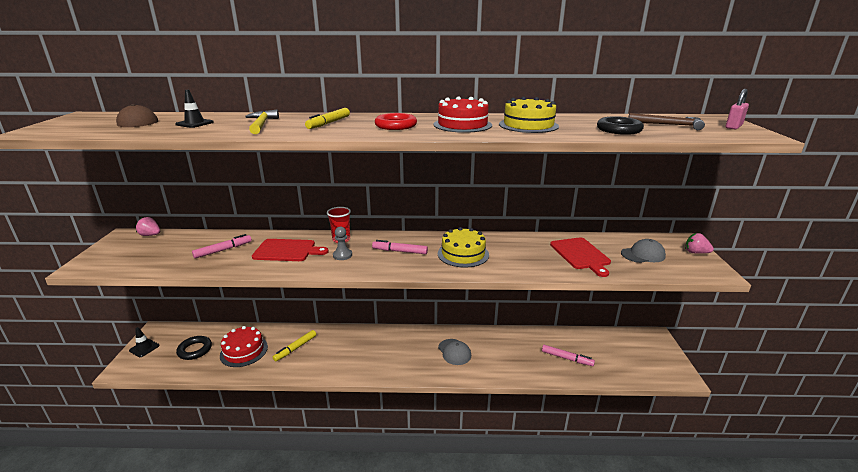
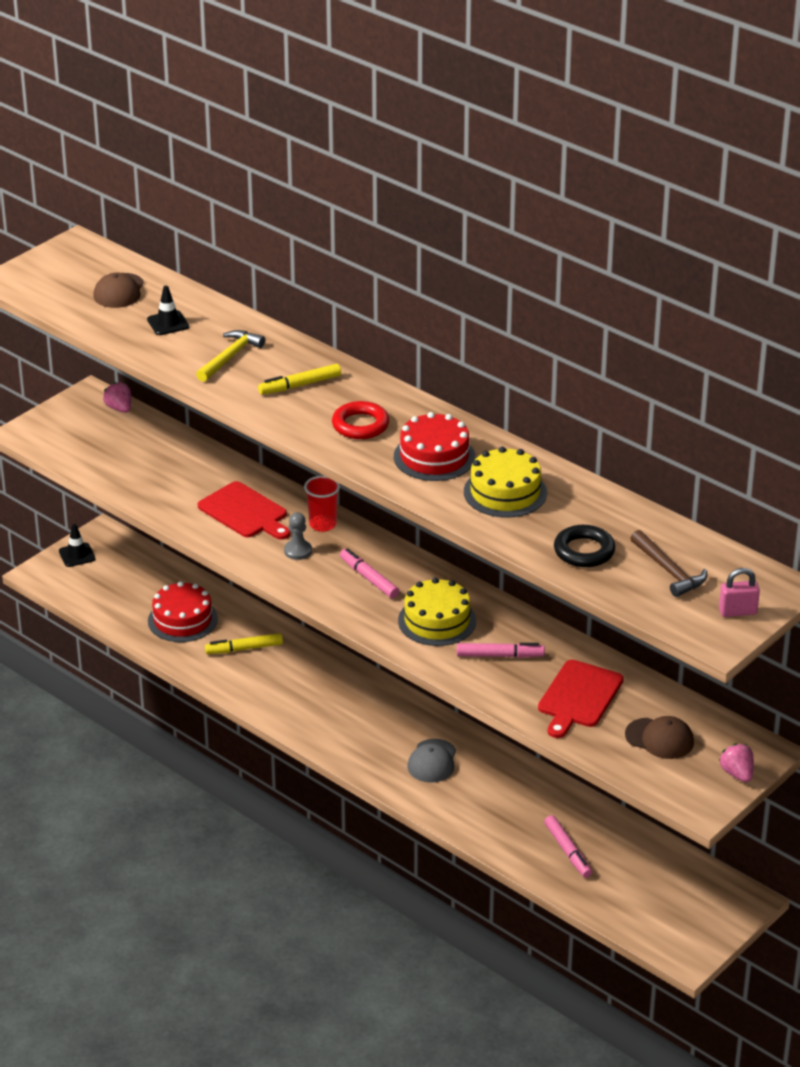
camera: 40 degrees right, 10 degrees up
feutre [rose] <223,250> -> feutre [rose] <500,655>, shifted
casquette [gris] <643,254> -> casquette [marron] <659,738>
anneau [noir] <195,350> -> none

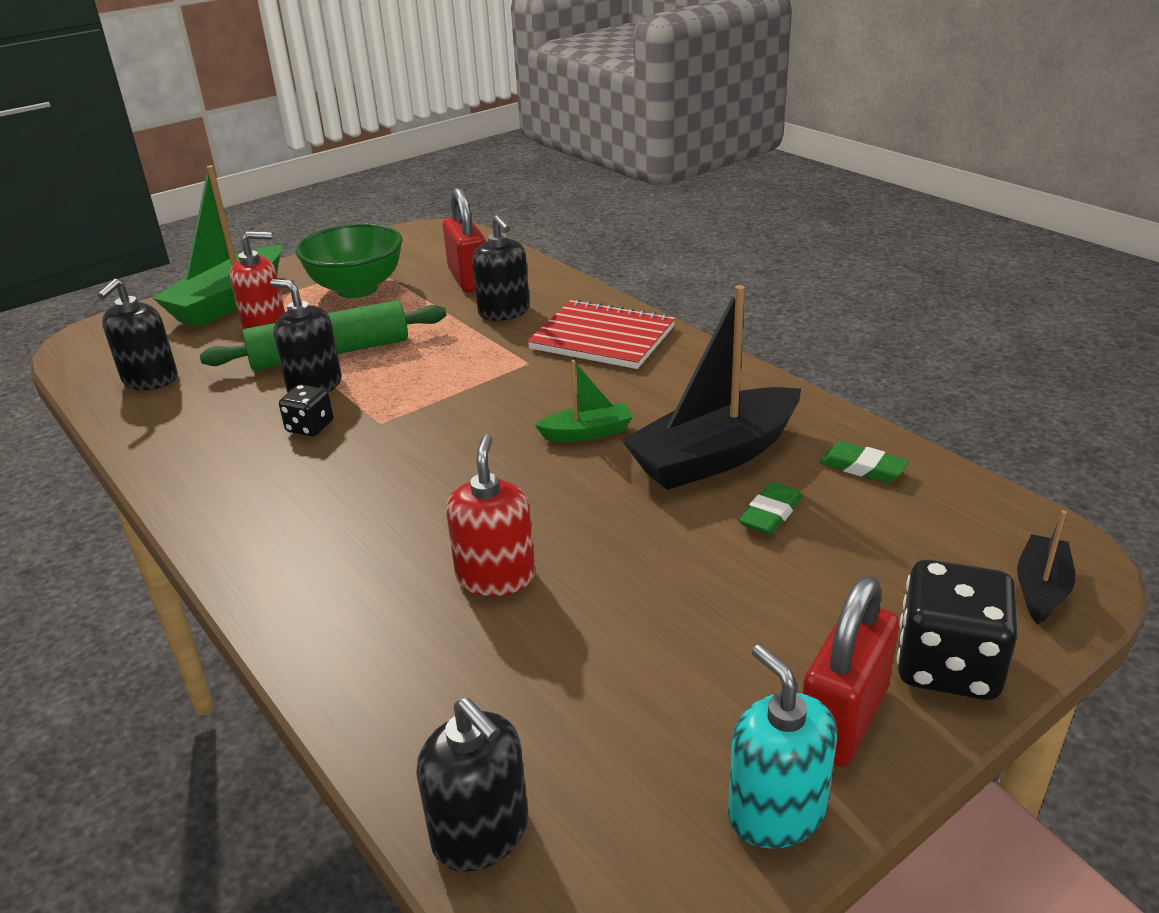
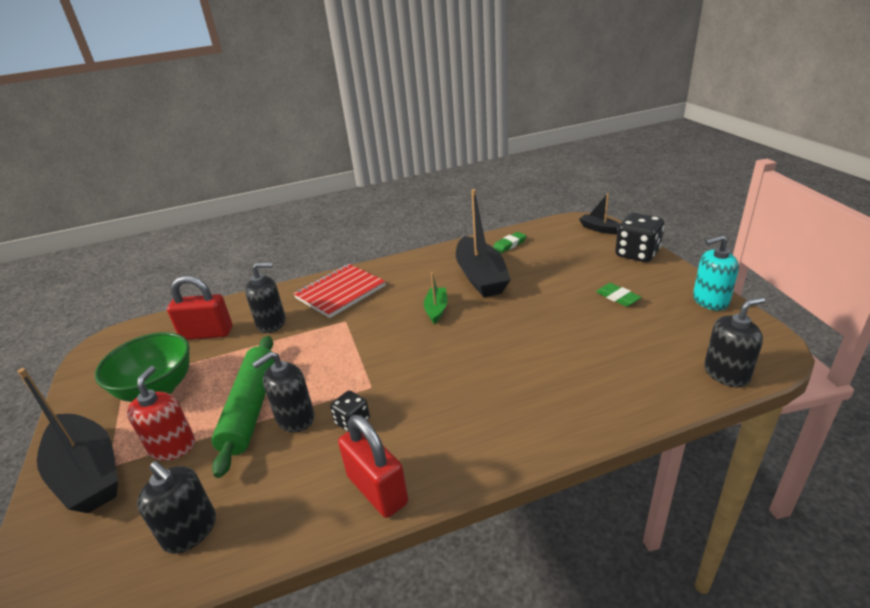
camera: 70 degrees left, 0 degrees up
bateau [vert] <229,302> -> bateau [noir] <88,474>
cadenas [rouge] <843,718> -> cadenas [rouge] <377,490>, shifted
gomme [vert] <771,514> -> gomme [vert] <617,297>, shifted
distributeur de savon [rouge] <495,576> -> none

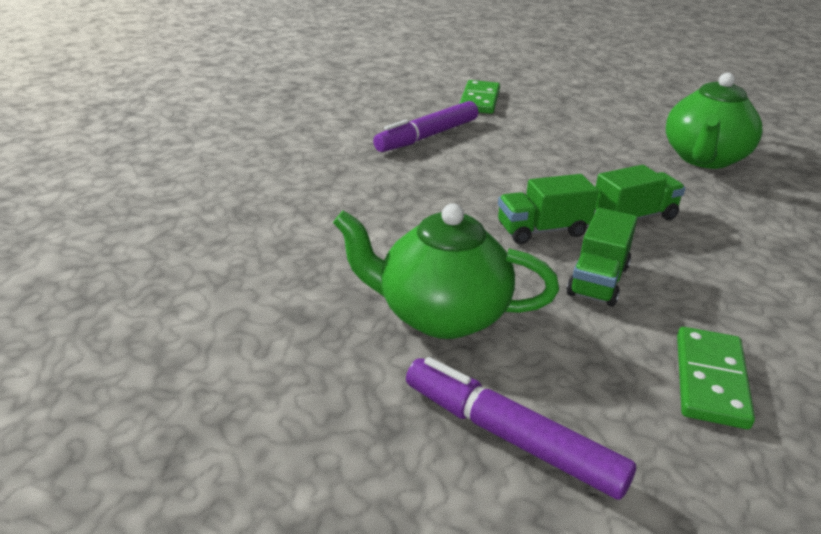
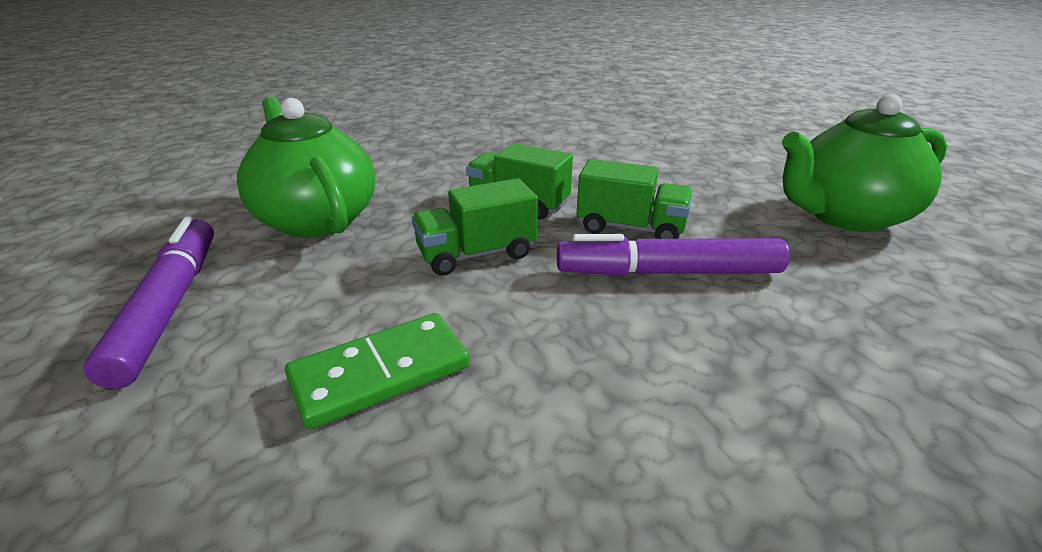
camera: 45 degrees right, 0 degrees up
feutre [violet] <427,136> -> feutre [violet] <668,272>, shifted
domino [vert] <479,100> -> none

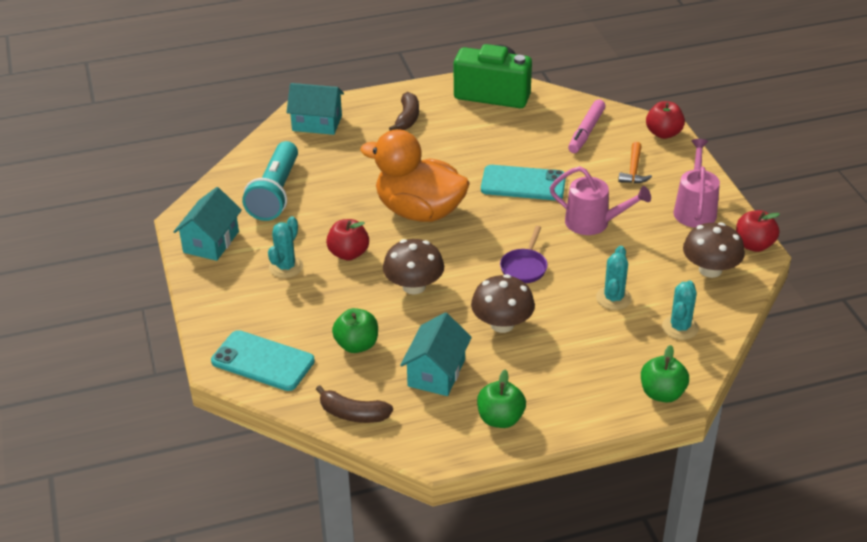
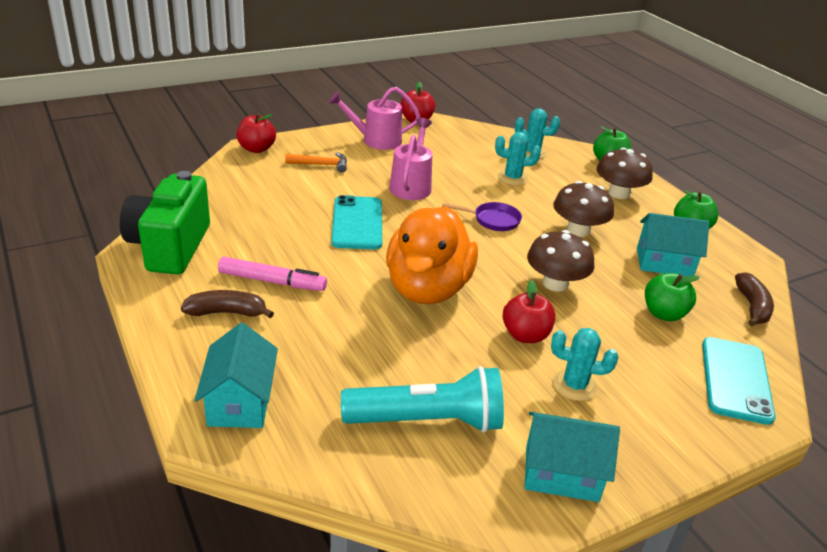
camera: 105 degrees left, 5 degrees down
feutre [rose] <586,131> -> feutre [rose] <271,281>, shifted
champignon [marron] <710,270> -> champignon [marron] <618,193>, shifted

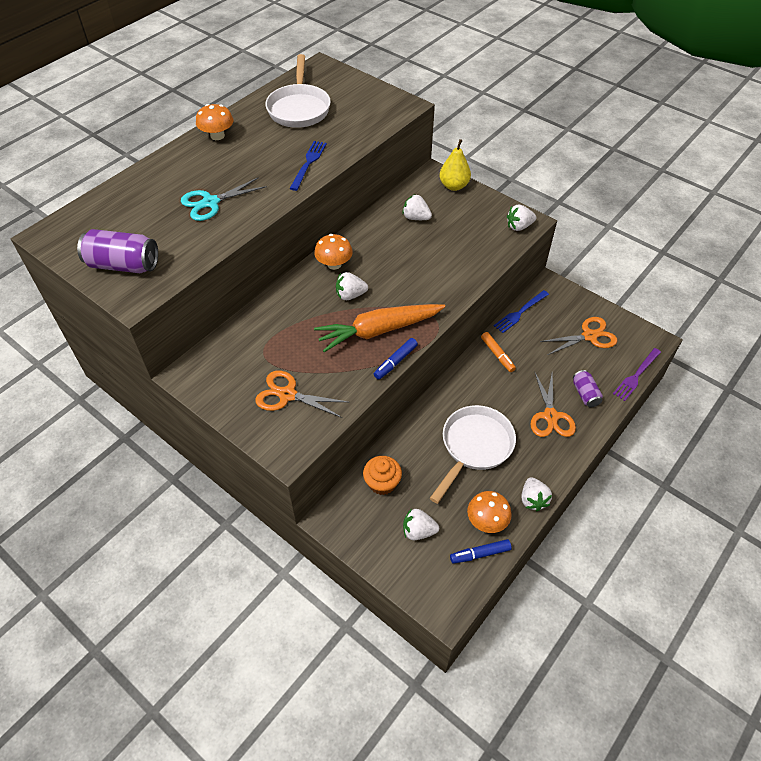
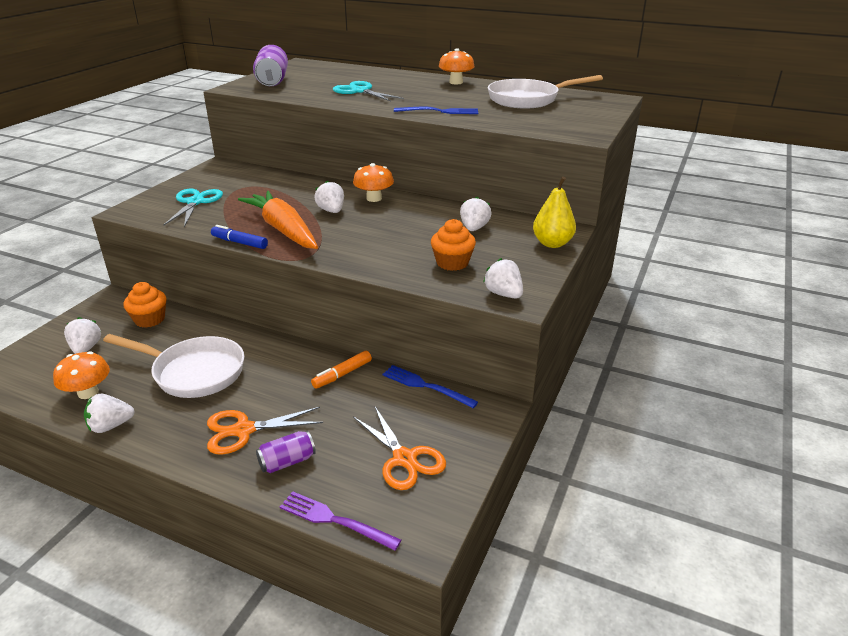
camera: 75 degrees right, 20 degrees down
ciseaux [orange] <287,395> -> ciseaux [turquoise] <195,202>
none -> muffin [orange] <452,263>
feutre [bleu] <480,554> -> none

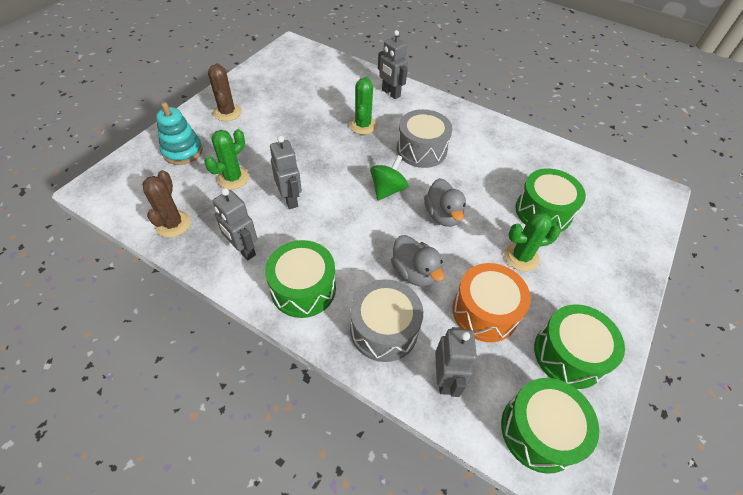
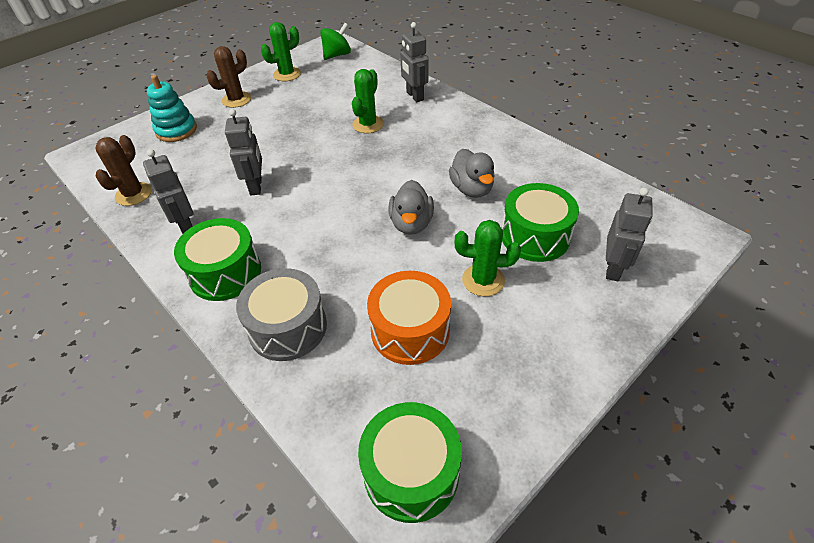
camera: 20 degrees right, 5 degrees down
cactus [marron] <227,112> -> cactus [marron] <236,100>, 45 degrees clockwise
cactus [vert] <233,178> -> cactus [vert] <287,74>, shifted
toupie [vert] <387,190> -> toupie [vert] <337,55>, shifted
canard [gris] <414,272> -> canard [gris] <471,189>, shifted
robot [gris] <445,378> -> robot [gris] <613,269>, shifted
tambour [gris] <421,150> -> none
tambour [vert] <569,354> -> none

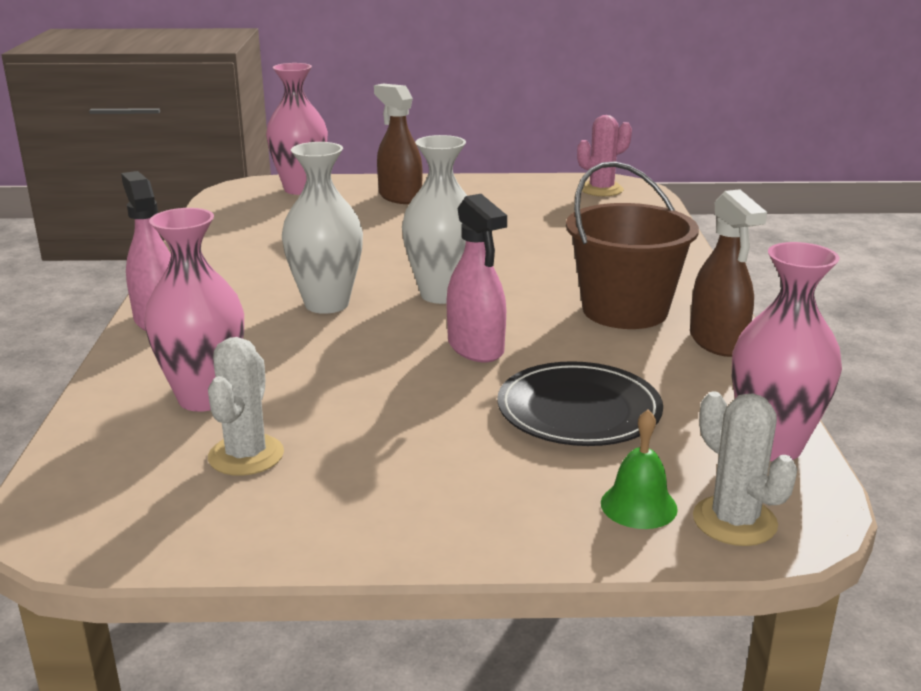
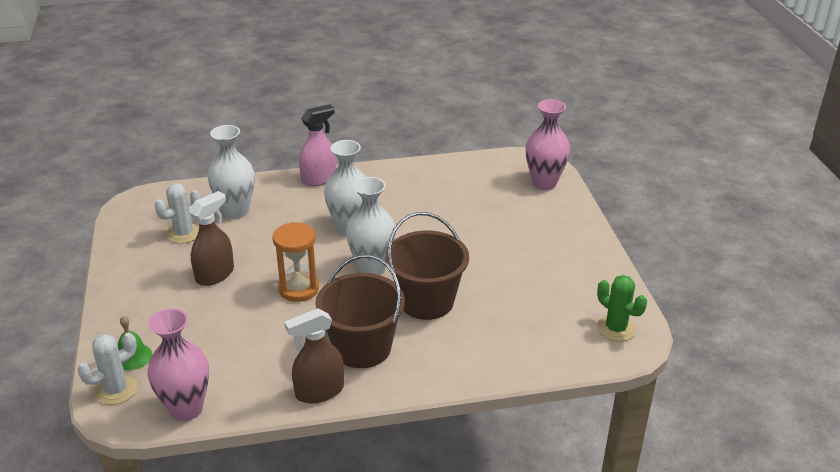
camera: 80 degrees right, 10 degrees up
cactus [blanc] <246,455> -> cactus [blanc] <183,233>, 45 degrees counterclockwise
vaporisateur [marron] <400,197> -> vaporisateur [marron] <215,274>, shifted
vase [rose] <205,398> -> vase [blanc] <236,211>
vaporisateur [rose] <476,348> -> sablier [orange] <299,289>
none -> seau [marron] <426,301>
cactus [rose] <601,189> -> cactus [vert] <616,329>
assiette [noir] <579,410> -> none

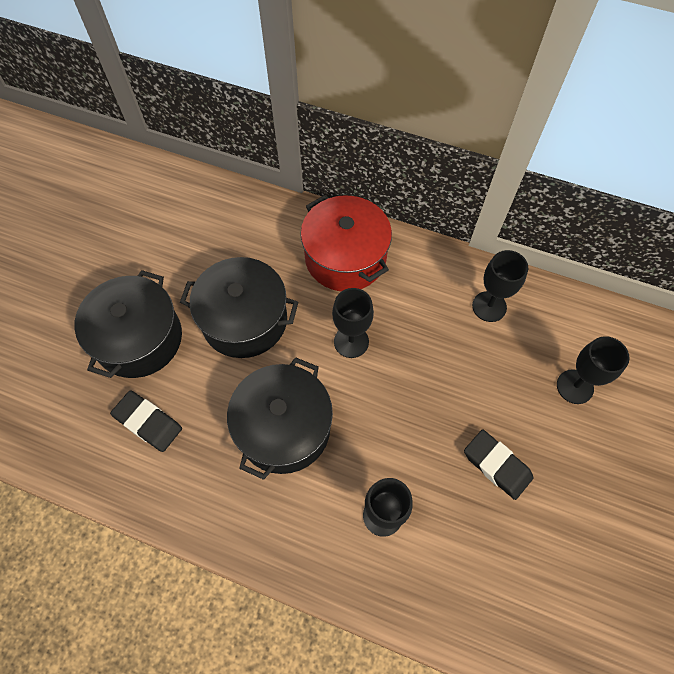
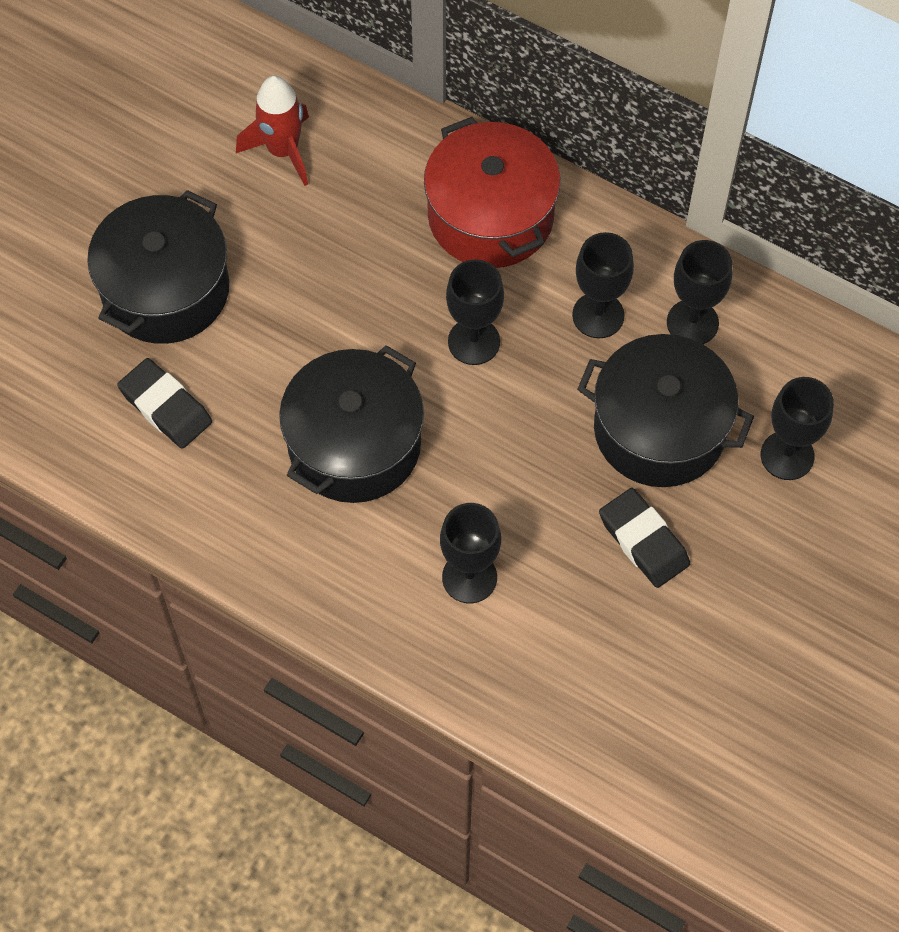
camera: 10 degrees right, 0 degrees up
none -> fusée [rouge] <283,150>
none -> verre à pied [noir] <598,315>
marmite [noir] <244,320> -> marmite [noir] <659,429>, shifted

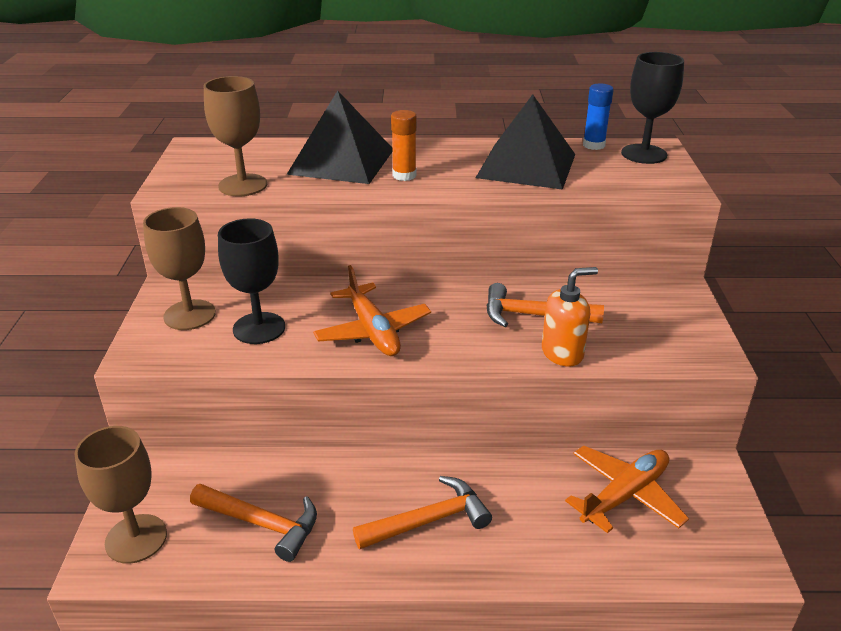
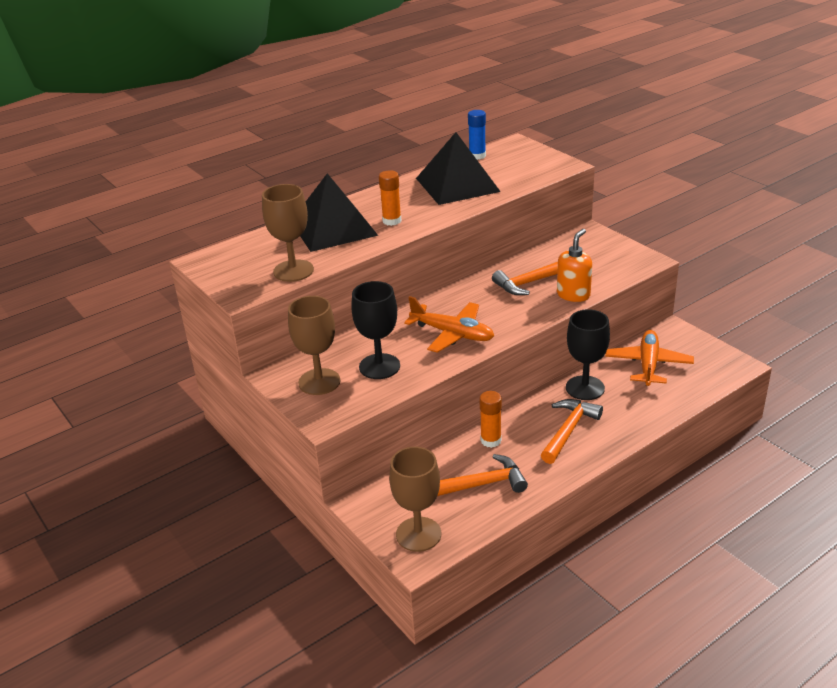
camera: 35 degrees left, 0 degrees up
none -> bâton de colle [orange] <491,440>
verre à pied [noir] <644,154> -> verre à pied [noir] <585,388>, shifted

